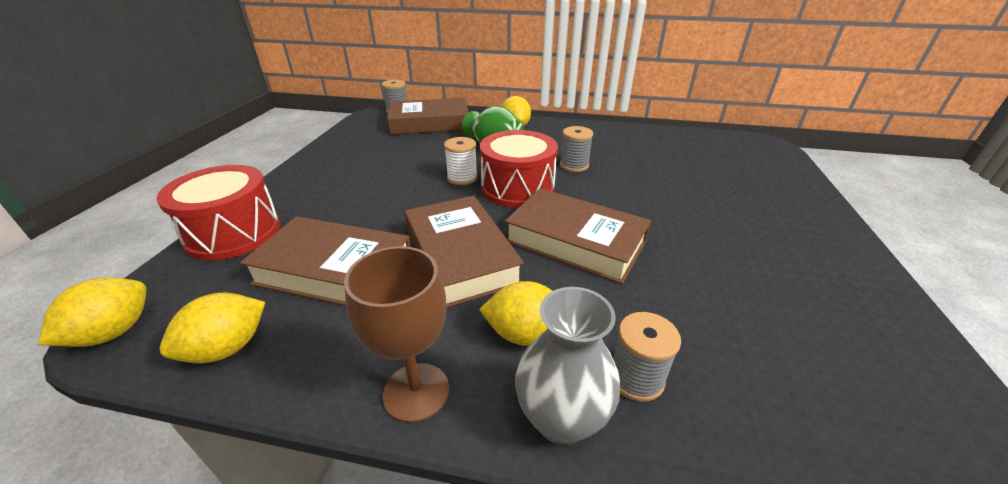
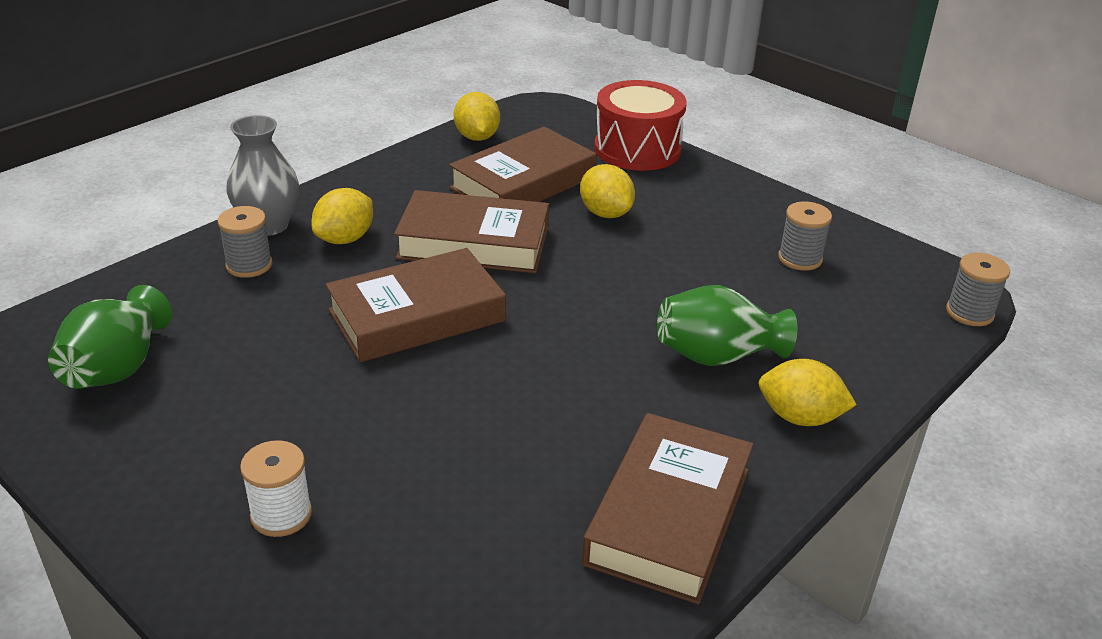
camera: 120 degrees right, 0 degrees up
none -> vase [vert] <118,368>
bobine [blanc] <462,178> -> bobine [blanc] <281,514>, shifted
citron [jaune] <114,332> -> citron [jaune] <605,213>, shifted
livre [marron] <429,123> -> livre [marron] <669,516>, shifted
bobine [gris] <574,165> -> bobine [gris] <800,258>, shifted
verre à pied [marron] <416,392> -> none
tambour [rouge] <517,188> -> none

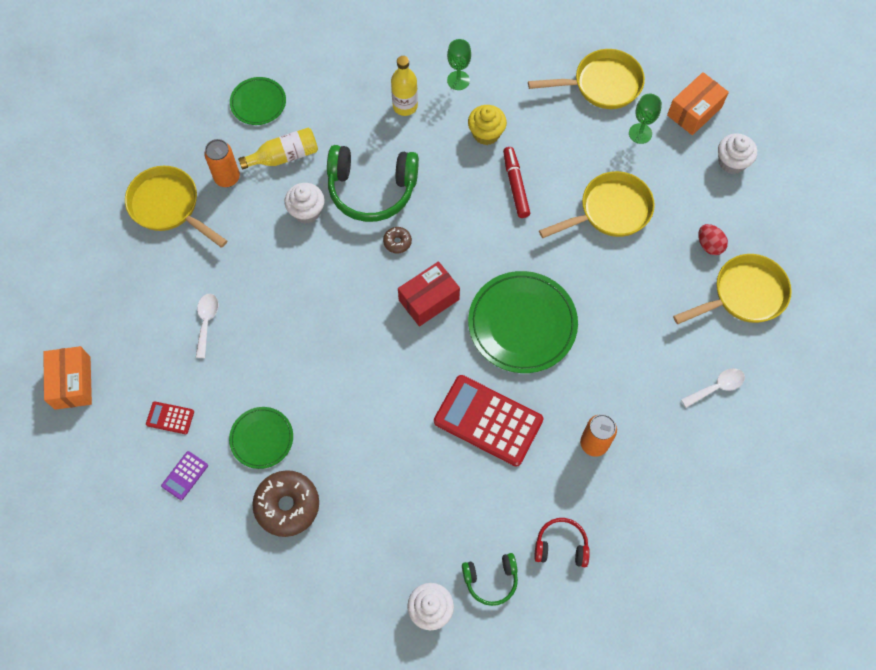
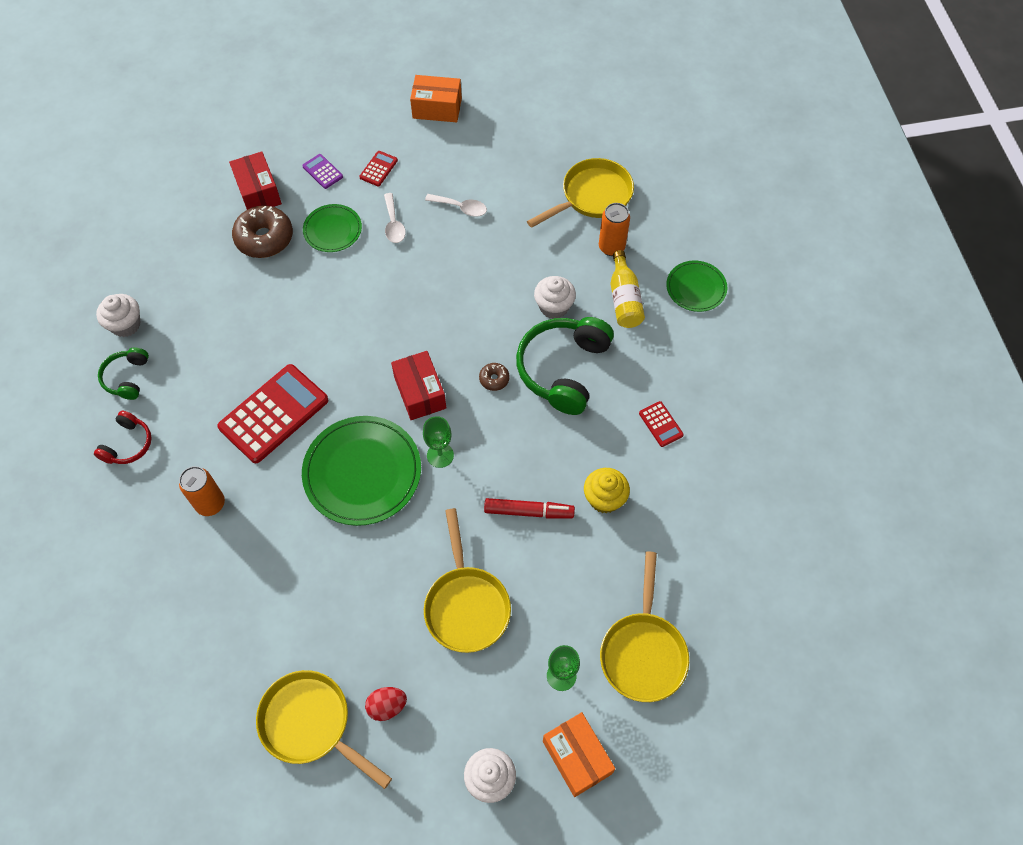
camera: 105 degrees right, 5 degrees down
none -> boîte [rouge] <258,192>
poêle [jaune] <744,295> -> poêle [jaune] <311,724>, 135 degrees clockwise
cuillère [blanc] <717,387> -> cuillère [blanc] <394,224>, shifted
verre à pied [vert] <458,80> -> verre à pied [vert] <440,455>, shifted
bouteille [jaune] <405,106> -> calculatrice [rouge] <661,424>

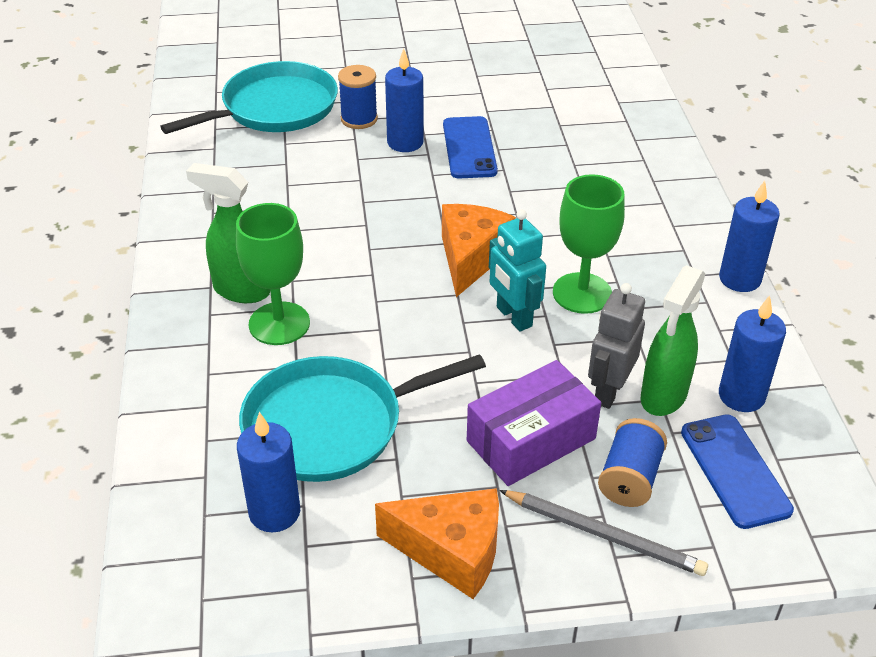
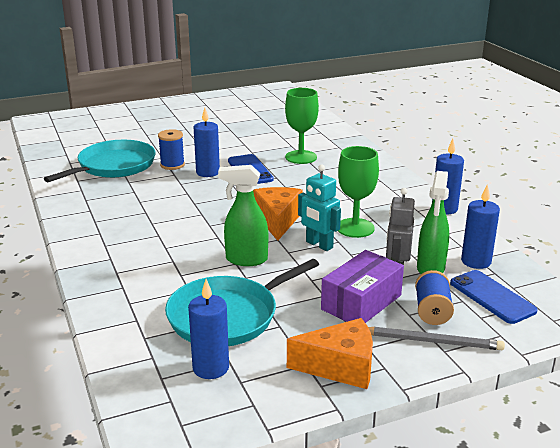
camera: 15 degrees left, 15 degrees down
vaporisateur [vert] <241,290> -> vaporisateur [vert] <246,260>, shifted
verre à pied [vert] <279,323> -> verre à pied [vert] <301,157>, shifted

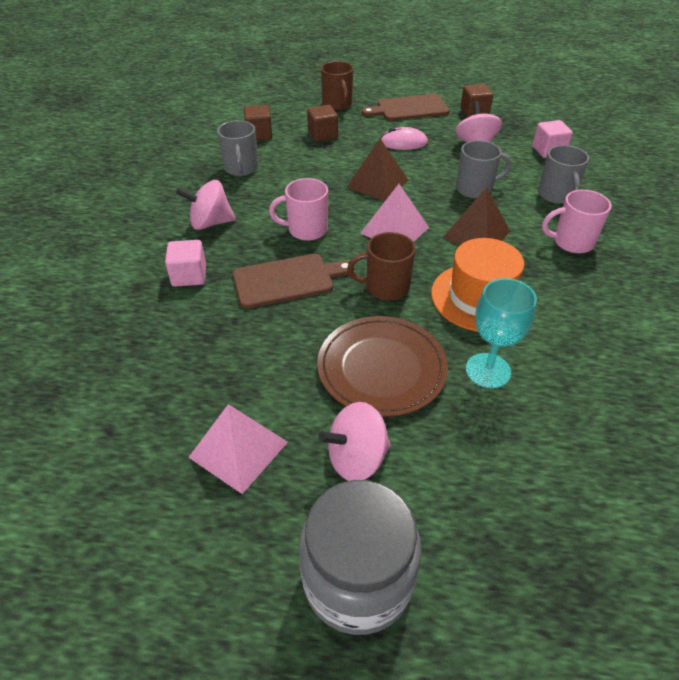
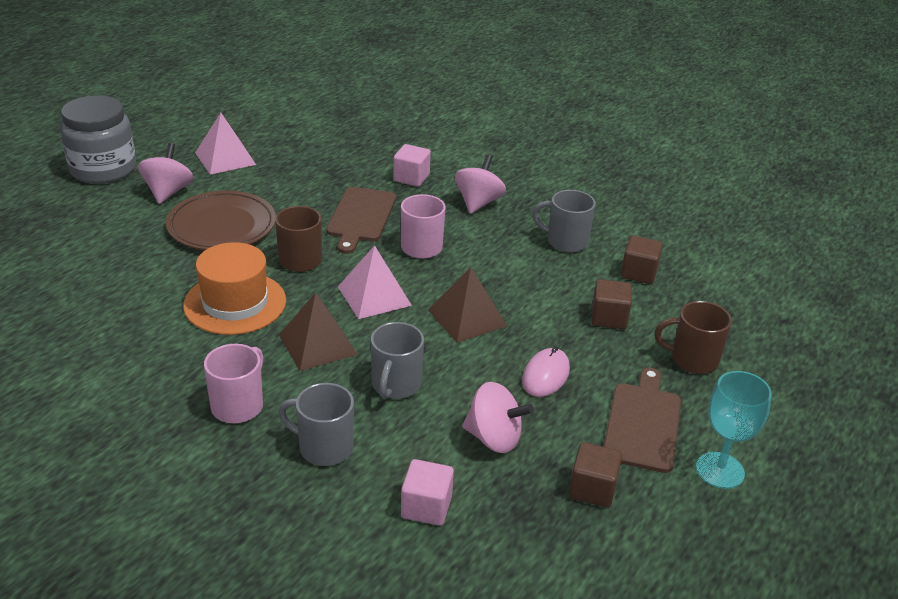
camera: 115 degrees right, 10 degrees down
verre à pied [turquoise] <488,370> -> verre à pied [turquoise] <720,470>, shifted

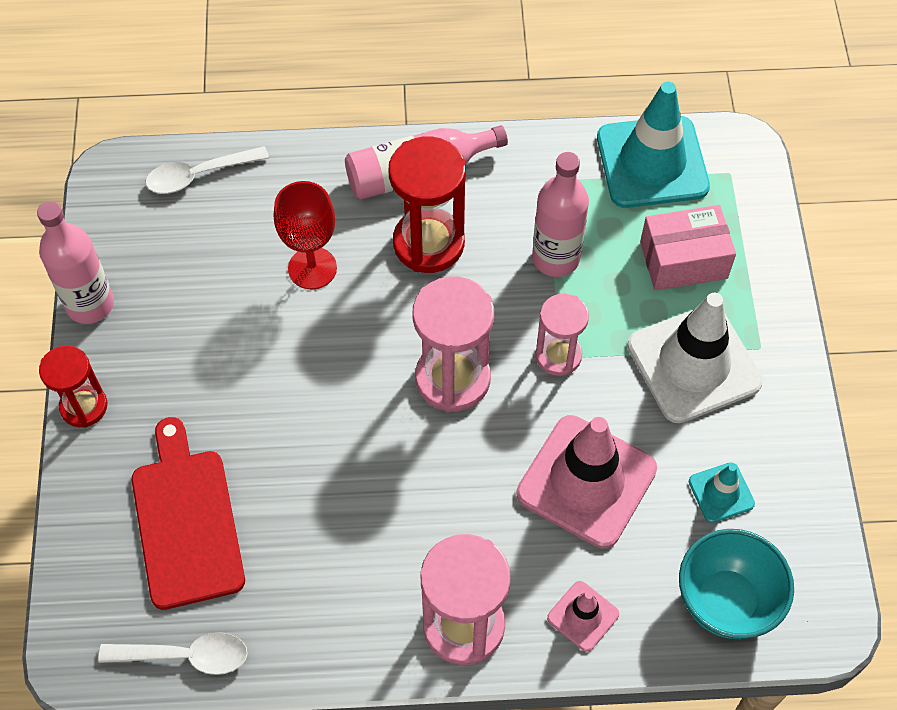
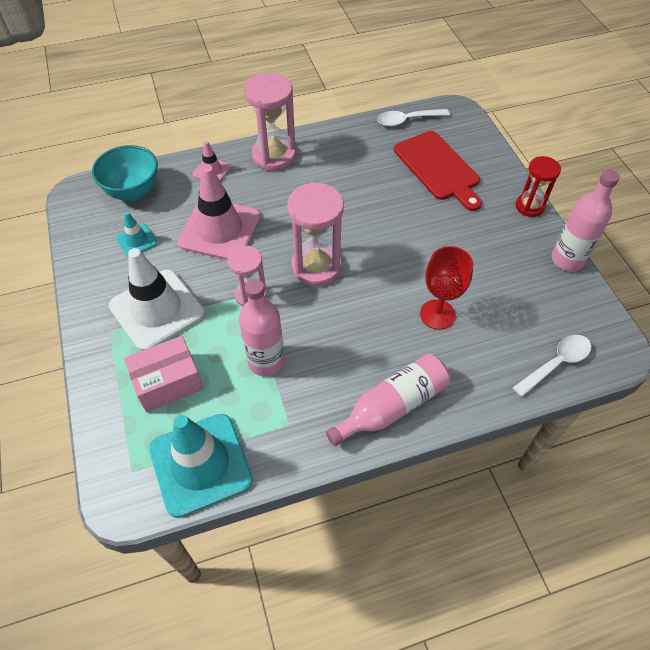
camera: 165 degrees right, 5 degrees down
sablier [rouge] <428,243> -> none

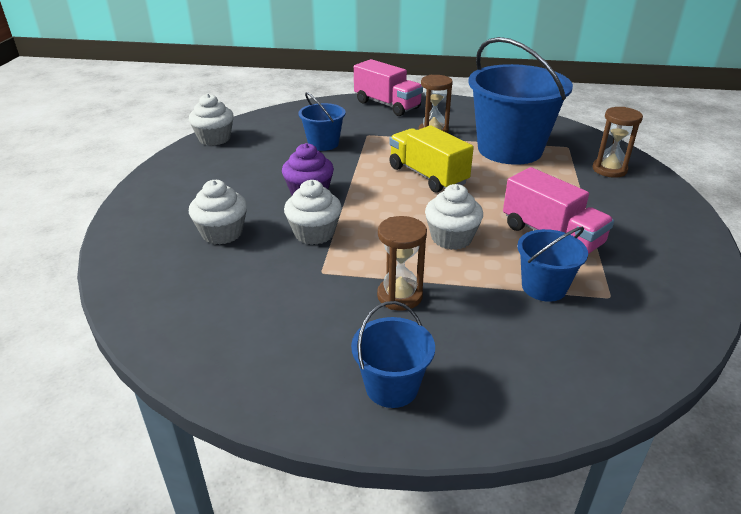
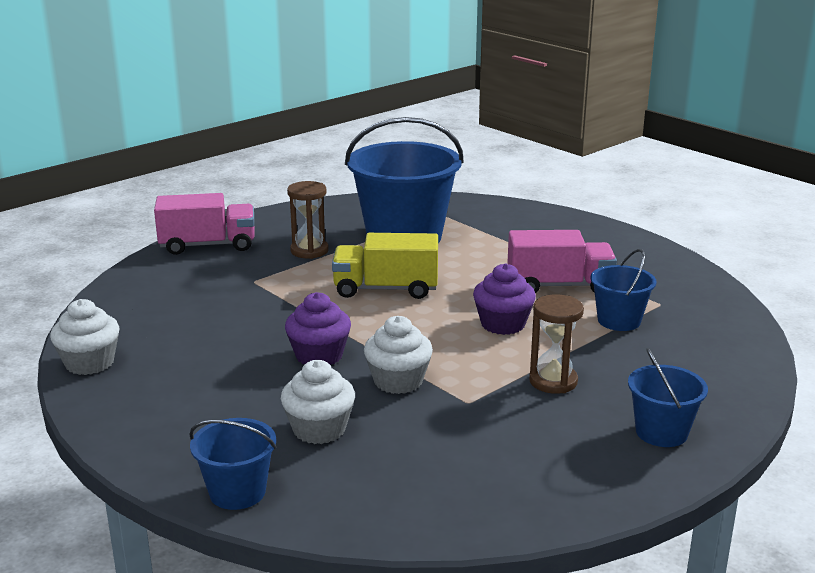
camera: 50 degrees left, 10 degrees down
seau [bleu] <323,143> -> seau [bleu] <237,492>, shifted
muffin [blanc] <451,238> -> muffin [violet] <503,324>
sablier [marron] <609,170> -> none

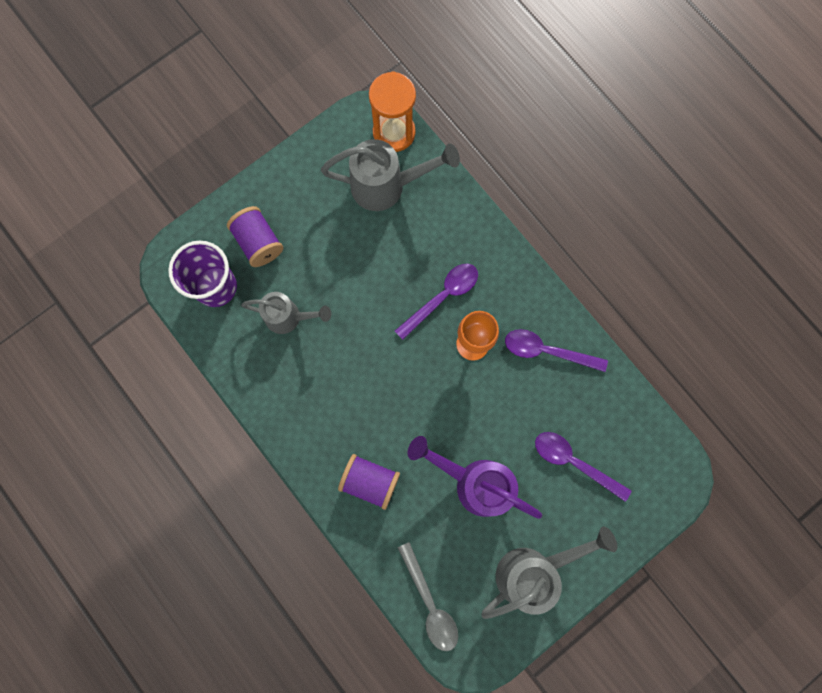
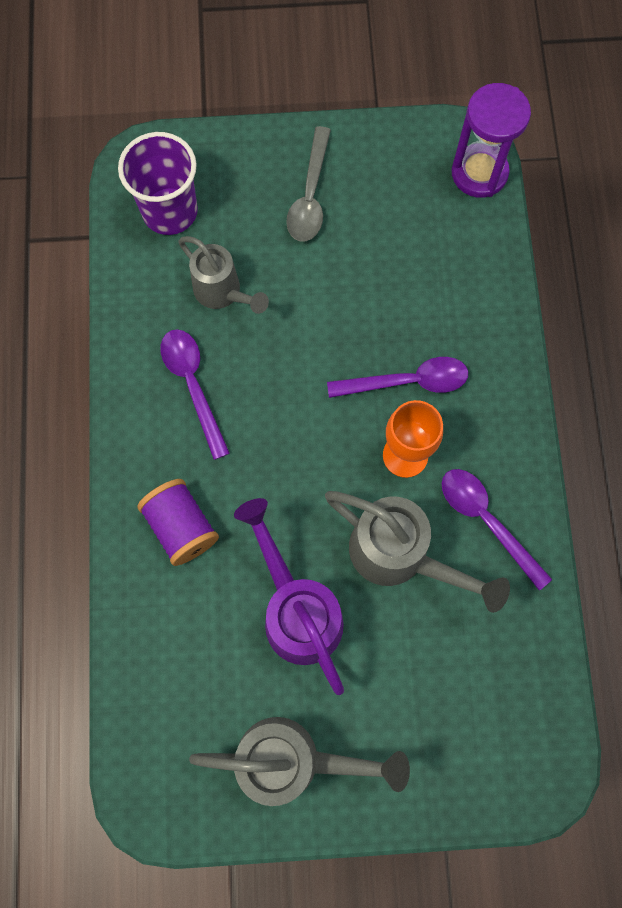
camera: 35 degrees right, 5 degrees down
cuillère [violet] <574,462> -> cuillère [violet] <193,386>, shifted
cuillère [gris] <430,603> -> cuillère [gris] <310,195>, shifted
arrosoir [gris] <387,186> -> arrosoir [gris] <400,556>, shifted
sablier [orange] <394,132> -> sablier [violet] <479,173>
bobine [violet] <258,242> -> none

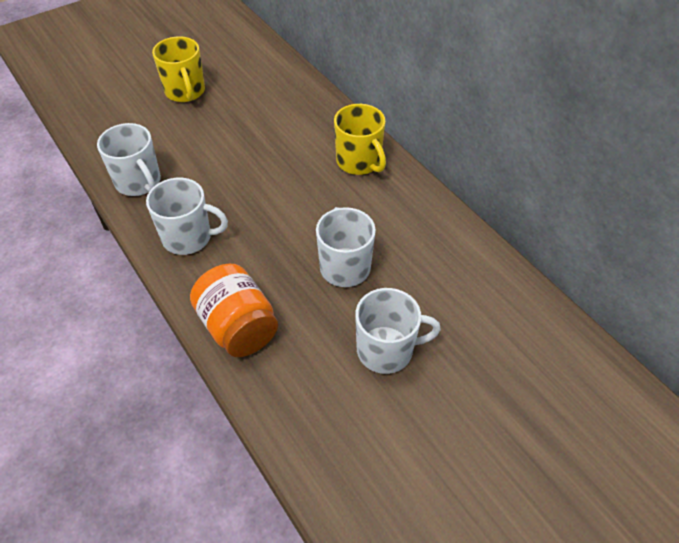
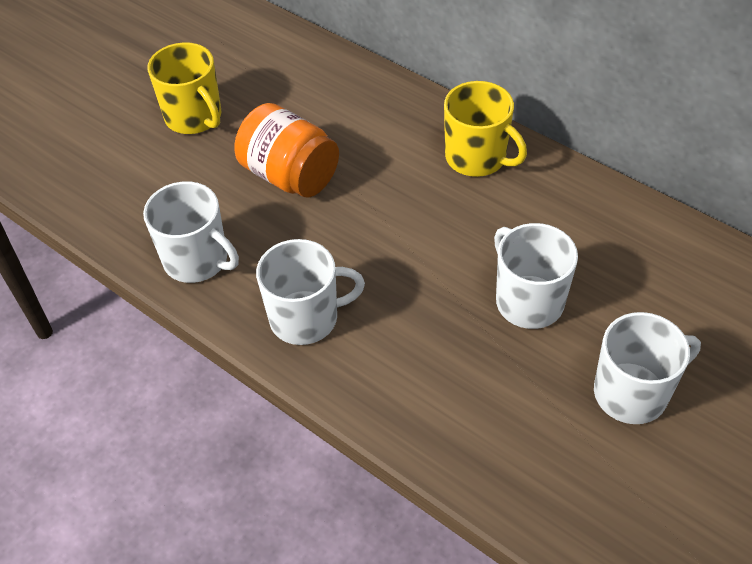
camera: 15 degrees left, 0 degrees up
bocal [orange] <238,327> -> bocal [orange] <290,175>, shifted

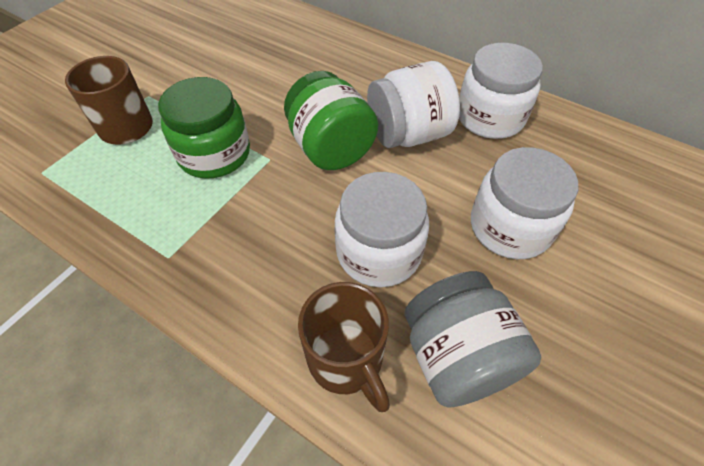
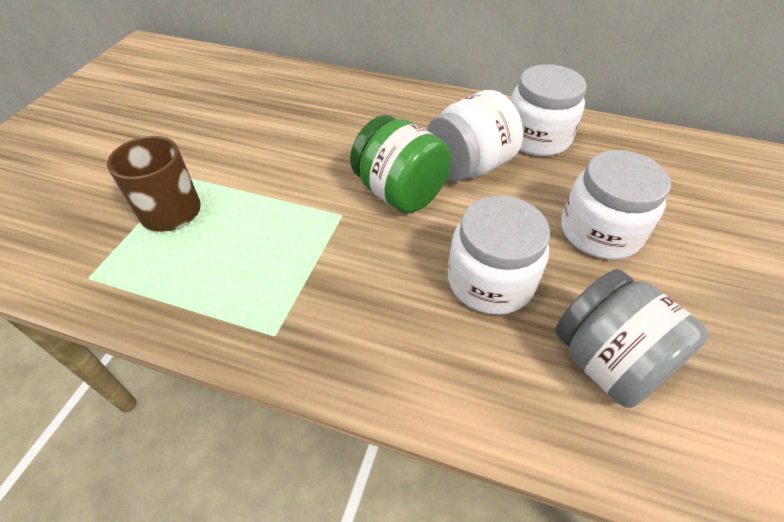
camera: 15 degrees left, 5 degrees down
bocal [vert] <214,154> -> none
tasse [marron] <346,360> -> none

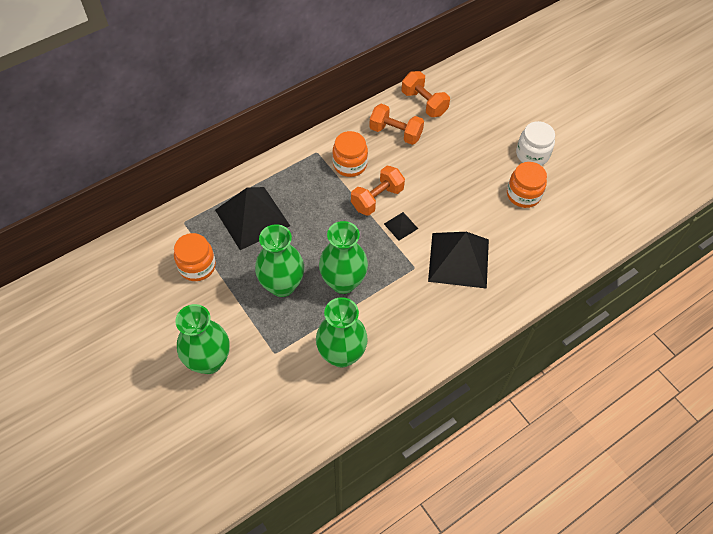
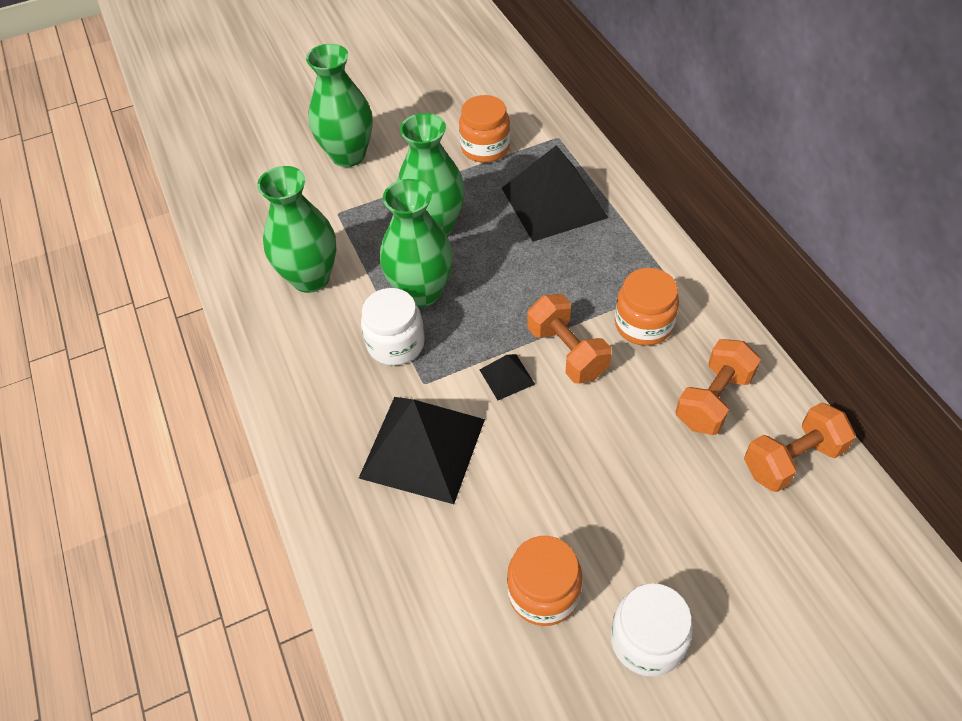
camera: 105 degrees right, 5 degrees down
none -> bocal [blanc] <396,344>

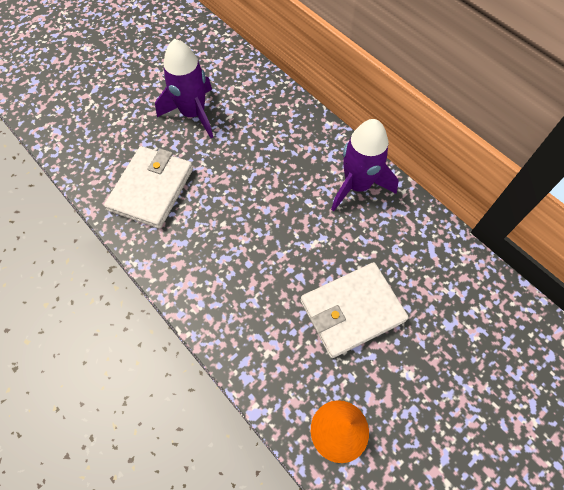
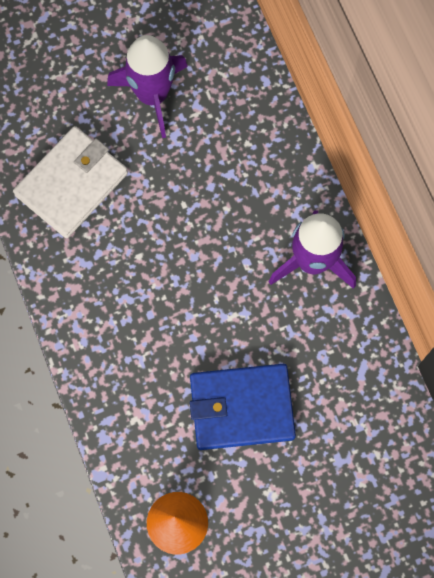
camera: 20 degrees right, 10 degrees up
portefeuille [blanc] <352,311> -> portefeuille [bleu] <241,408>

